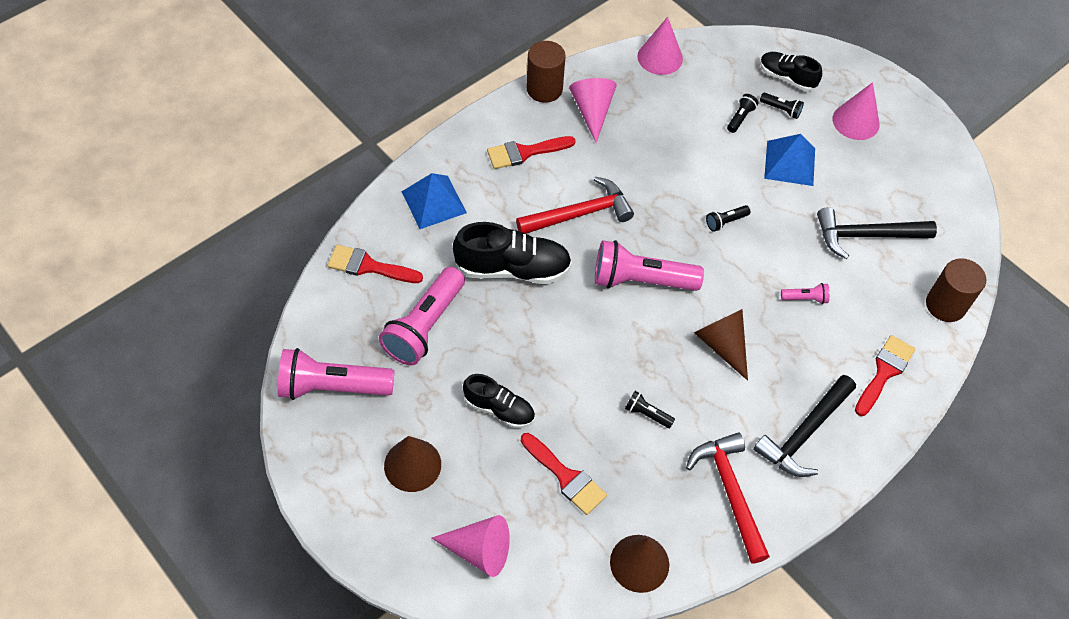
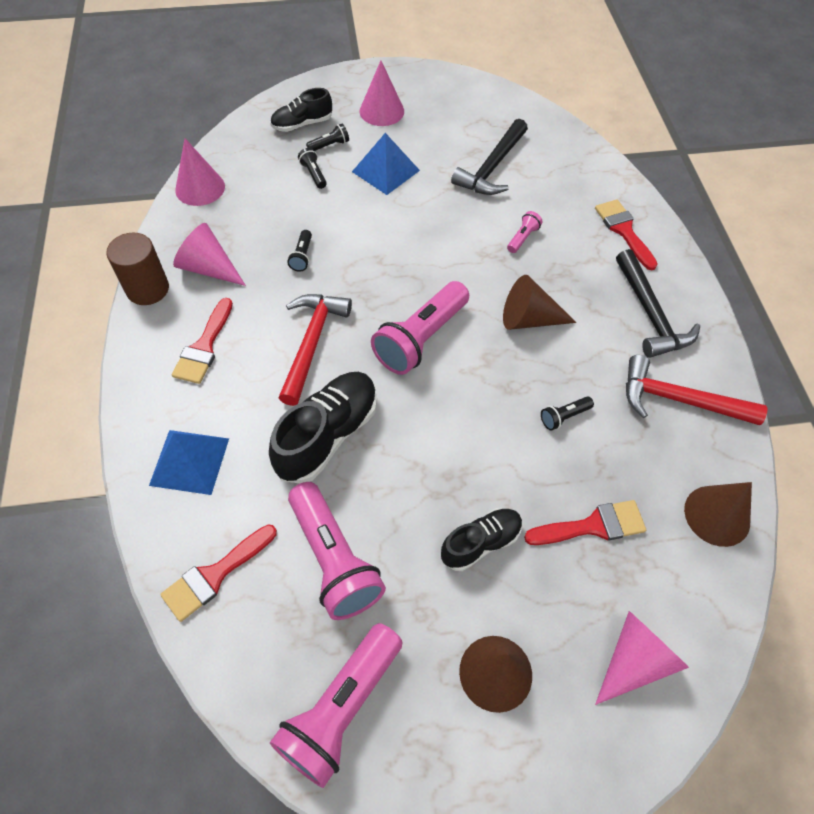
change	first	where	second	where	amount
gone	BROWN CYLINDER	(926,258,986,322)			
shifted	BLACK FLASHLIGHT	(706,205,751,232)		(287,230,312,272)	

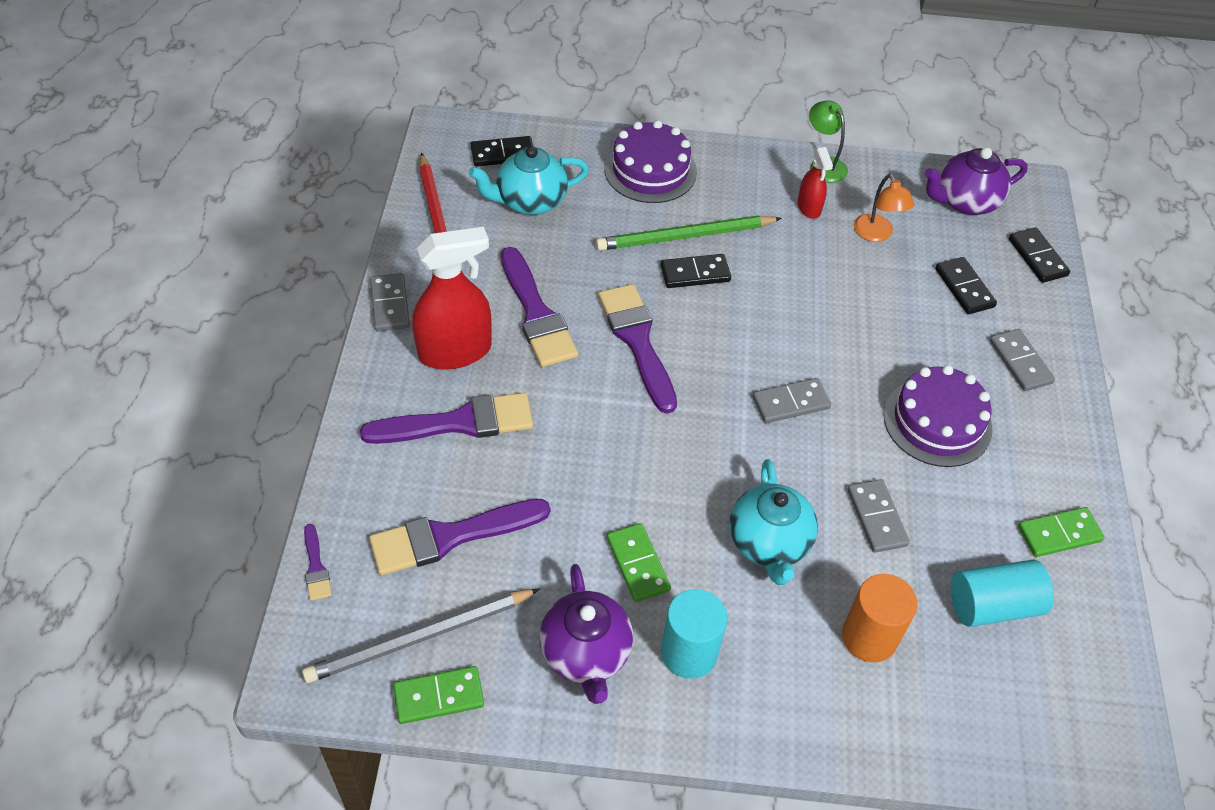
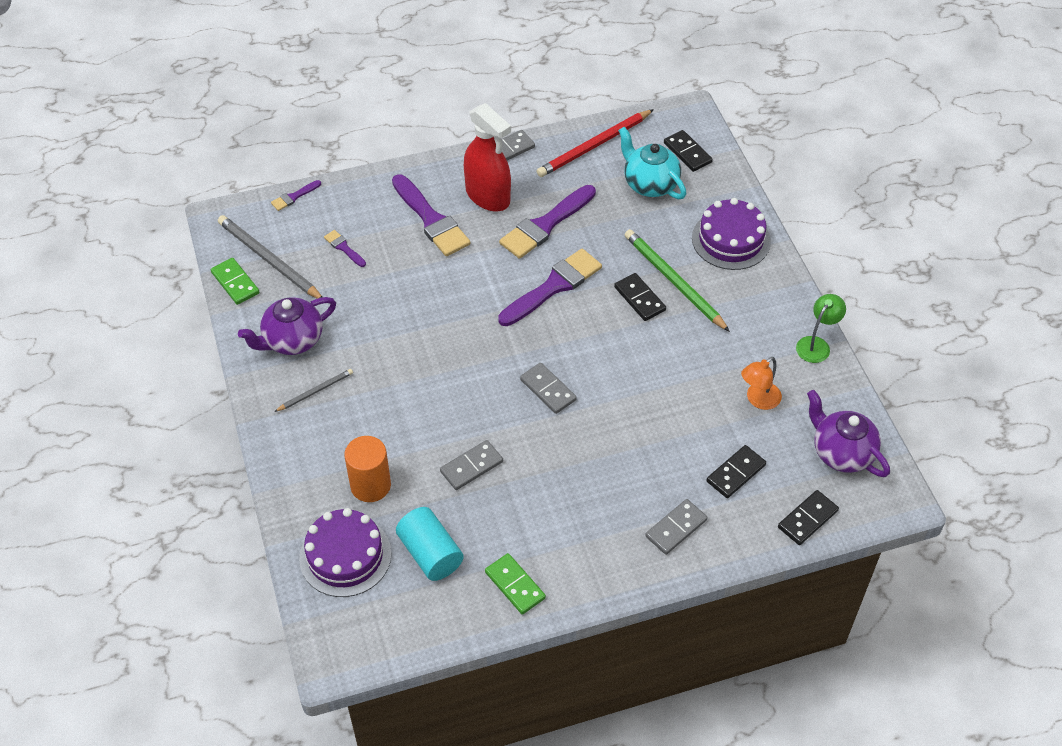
change	first	where	second	where	amount
gone	GREEN DOMINO	(607,523,671,602)			
gone	TURQUOISE TEAPOT	(730,459,818,585)			
gone	RED SPRAY BOTTLE	(798,147,833,219)			
shifted	PURPLE CAKE	(884,365,992,467)		(299,508,391,597)	
swapped	TURQUOISE CYLINDER	(661,589,727,679)	GREY PENCIL	(274,369,353,412)	
scaled	PURPLE BRUSH	(369,499,550,575)		(324,230,366,267)	x0.47

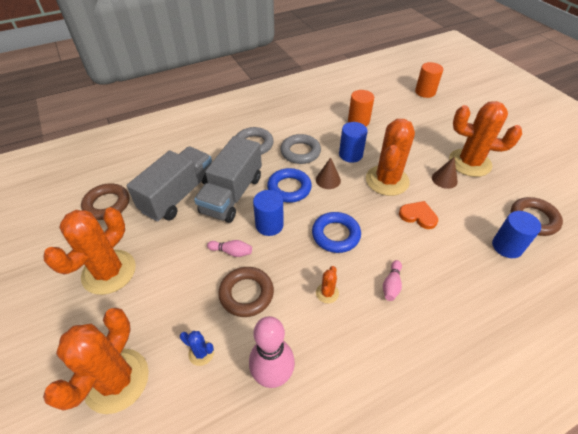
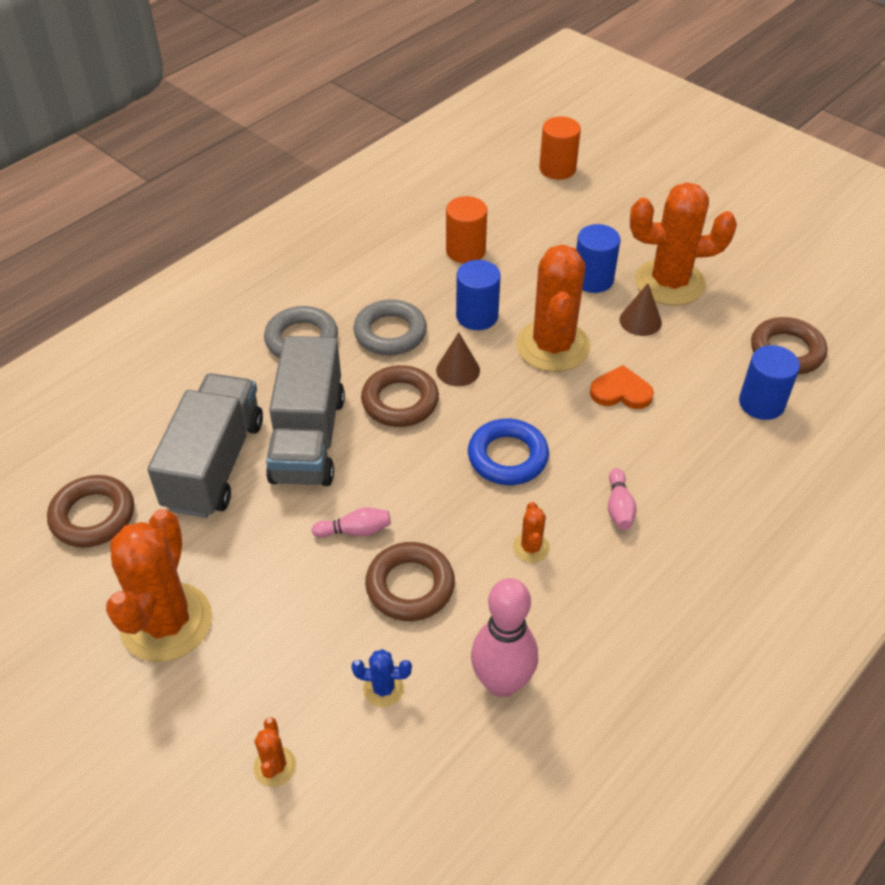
change	first	where	second	where	amount
shifted	BLUE CYLINDER	(253,190,284,236)		(576,224,620,293)	
repainted	BLUE RING	(267,168,312,203)	BROWN RING	(361,365,439,427)	
scaled	ORANGE CACTUS	(43,308,149,414)		(253,717,296,787)	x0.42

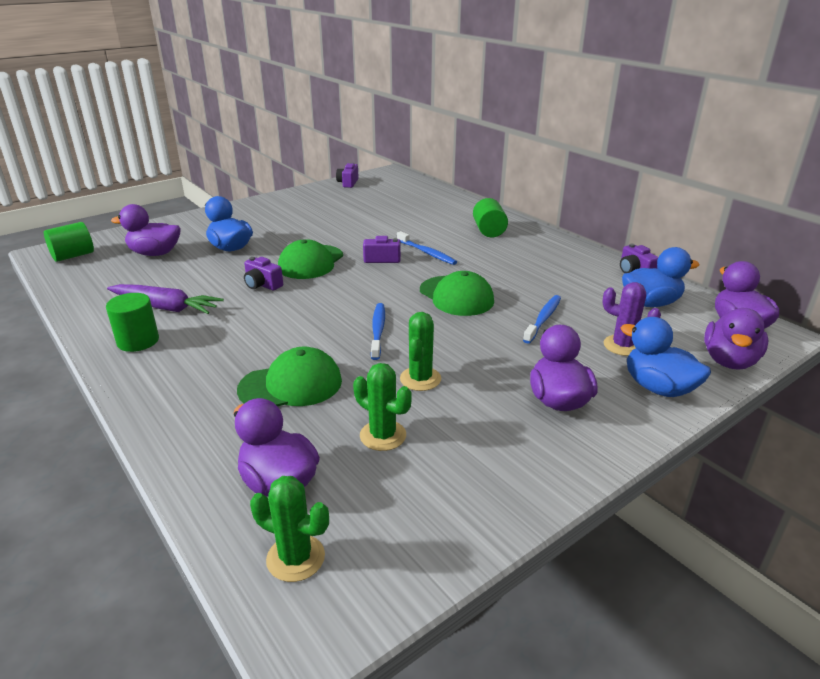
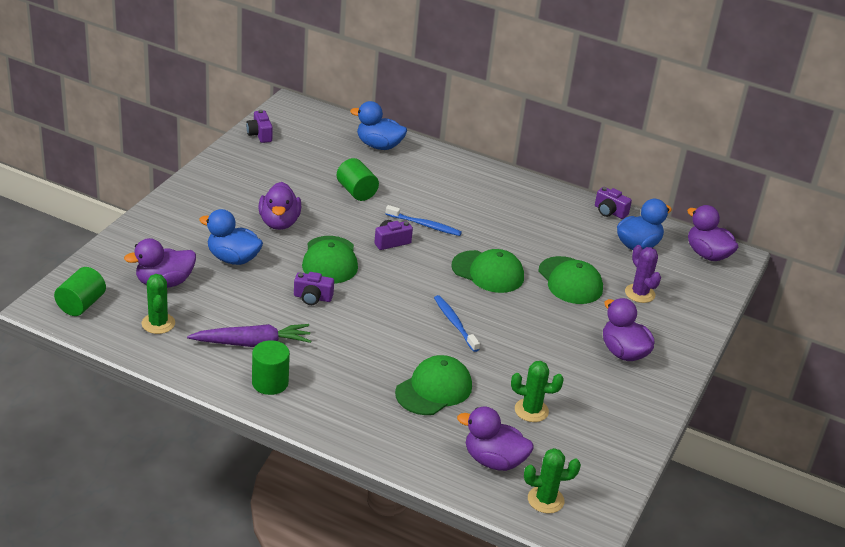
change	first	where	second	where	amount
shifted	GREEN CACTUS	(400,312,441,391)		(142,274,175,334)	
shifted	GREEN CYLINDER	(473,198,508,237)		(337,158,379,201)	
shifted	BLUE DUCK	(620,317,711,397)		(350,101,407,150)	
shifted	PURPLE DUCK	(704,308,769,370)		(259,182,301,230)	
swapped	BLUE TOOTHBRUSH	(523,295,561,344)	GREEN CAP	(538,256,603,304)	
rotated	PURPLE CACTUS	(602,282,661,356)		(625,245,661,303)	60 degrees clockwise

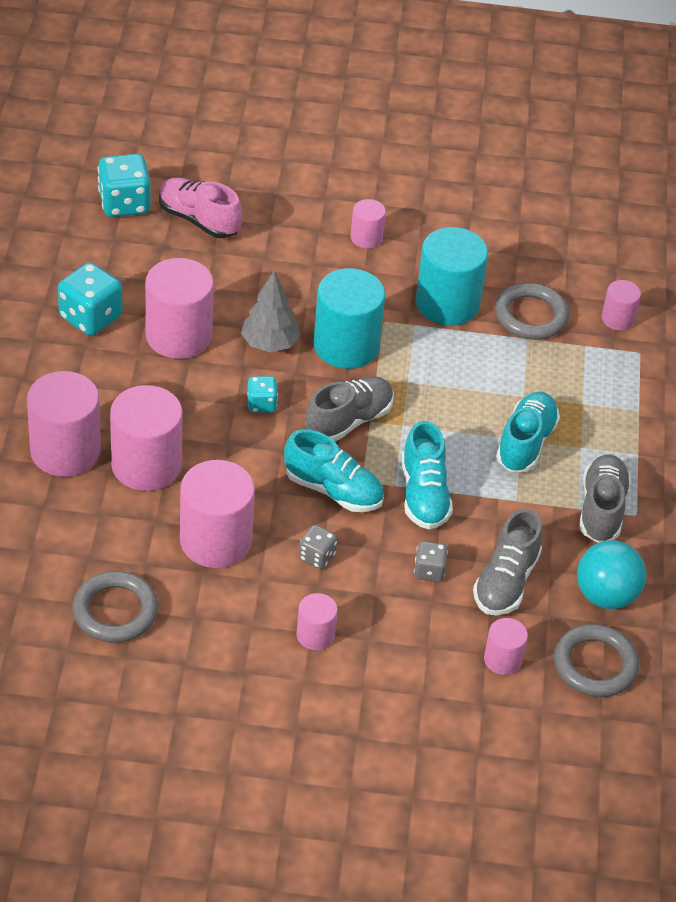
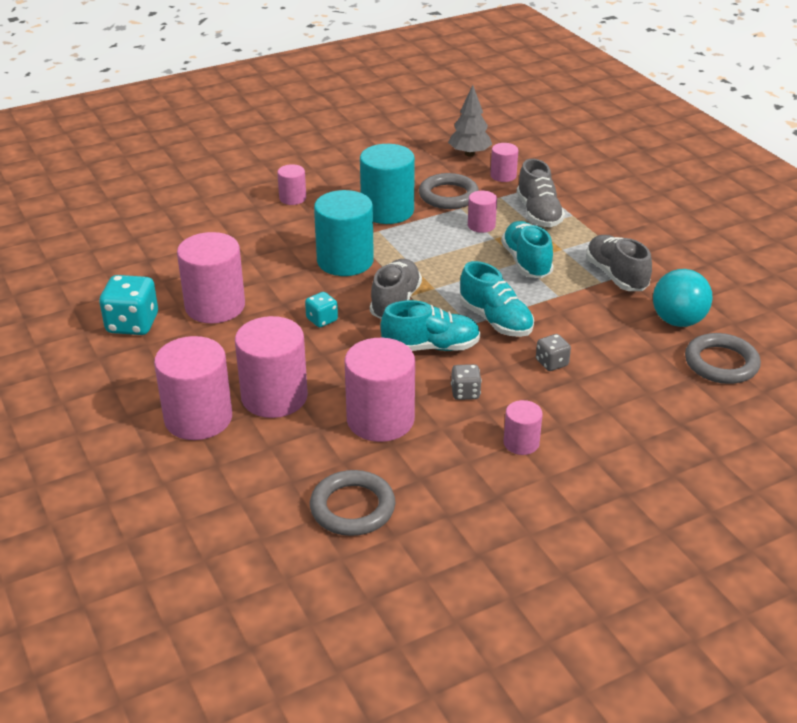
change	first	where	second	where	amount
gone	TURQUOISE DICE	(98,154,150,217)			
gone	PINK SHOE	(159,177,242,238)			
shifted	GREY TREE	(241,271,300,352)		(448,85,492,156)	
shifted	GREY SHOE	(473,509,542,615)		(517,159,565,227)	
shifted	PINK CYLINDER	(484,618,528,675)		(468,190,497,233)	

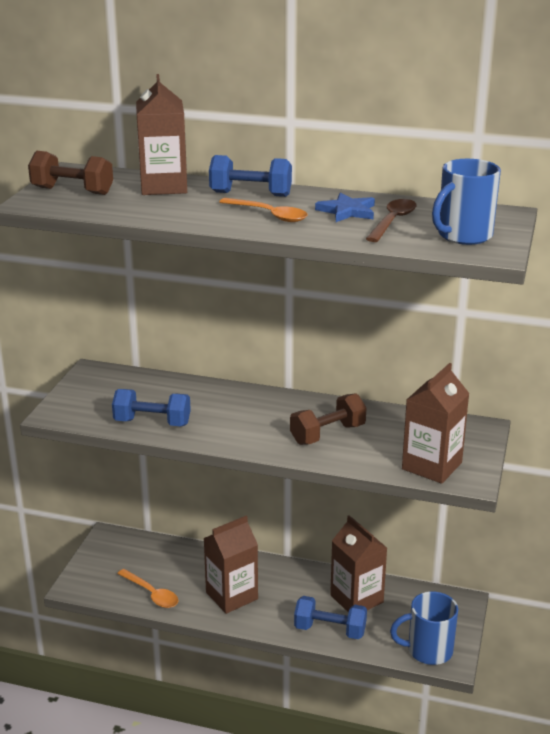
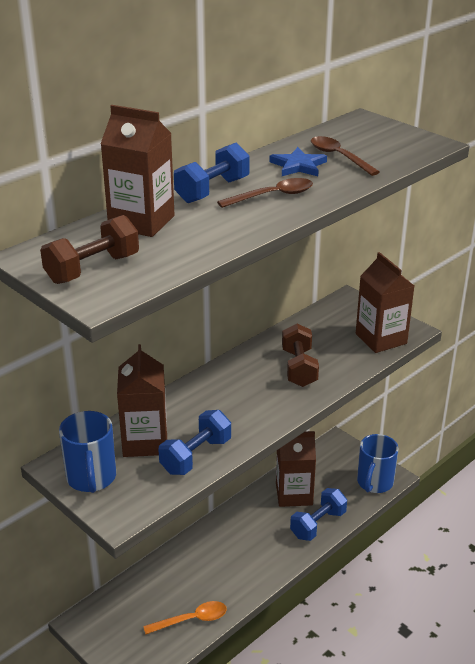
change	first	where	second	where	amount
shifted	BROWN CARTON	(204,516,258,614)		(117,344,167,457)	
shifted	BLUE MUG	(432,159,501,245)		(59,411,116,493)	
repainted	ORANGE SPOON	(219,198,307,222)	BROWN SPOON	(217,178,313,208)	

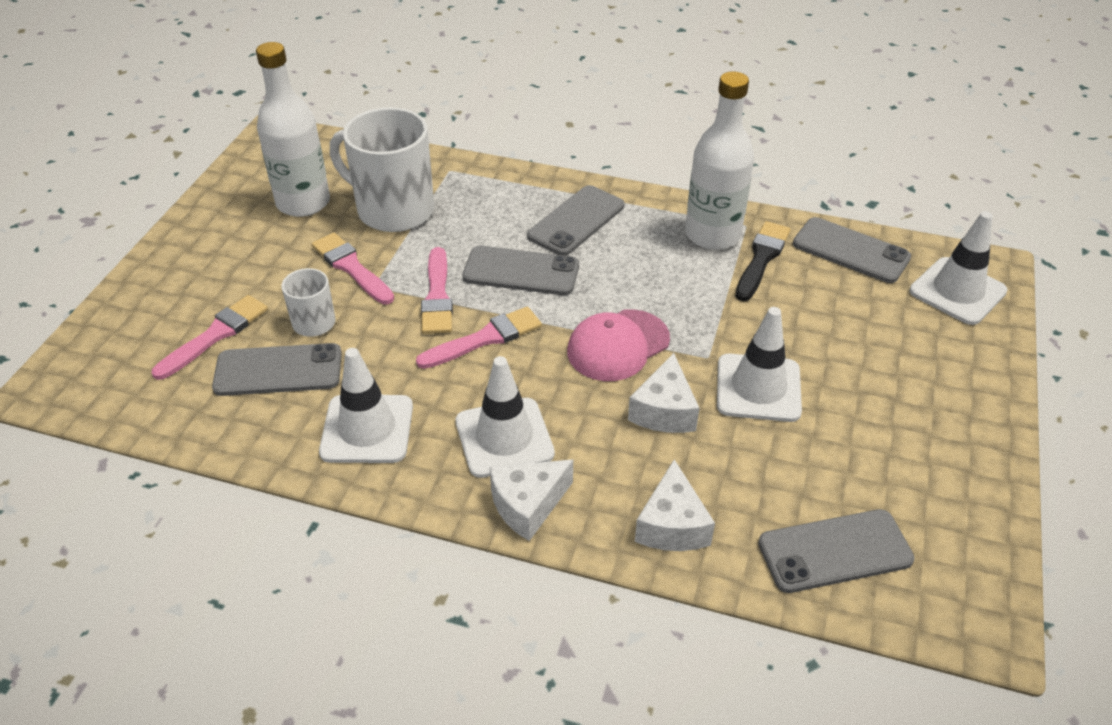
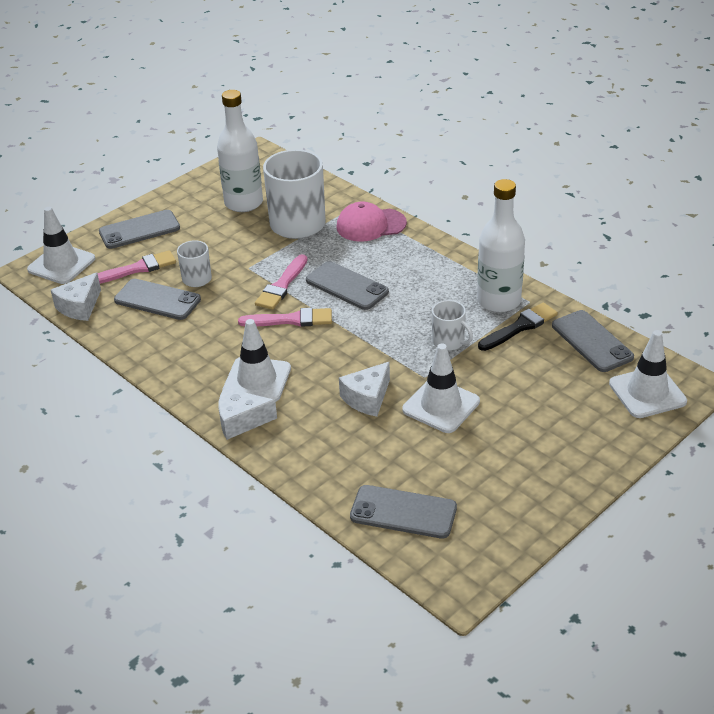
change	first	where	second	where	amount
gone	PINK BRUSH	(312,233,394,304)			
new			WHITE MUG	(432,300,473,351)	
shifted	WHITE TRAFFIC CONE	(319,348,413,463)		(27,207,95,284)	
shifted	GREY PHONE	(527,185,625,256)		(99,210,180,249)	
shifted	PINK CAP	(567,309,670,381)		(337,201,407,242)	
shifted	WHITE CHEESE	(635,459,715,551)		(51,272,101,321)	

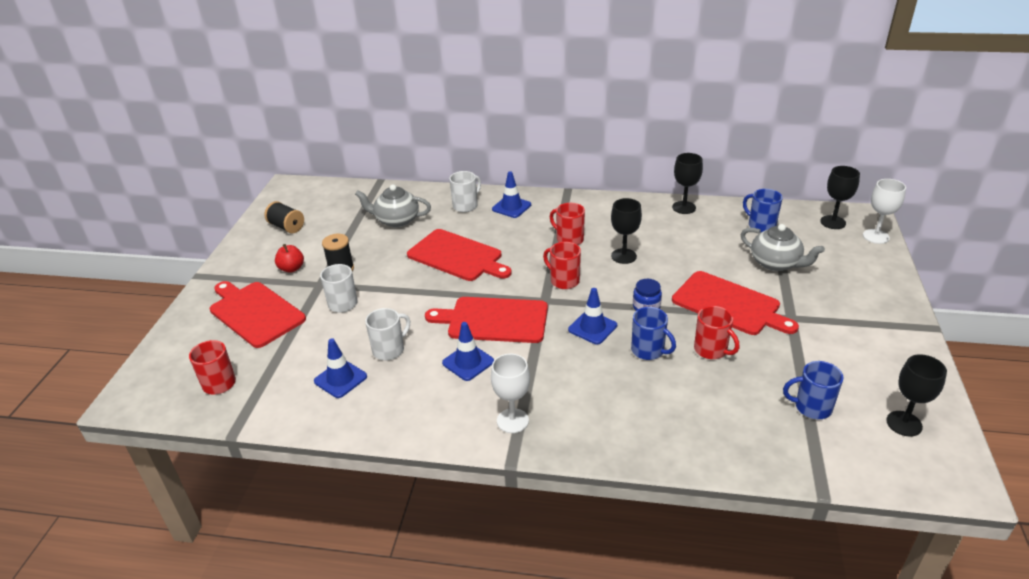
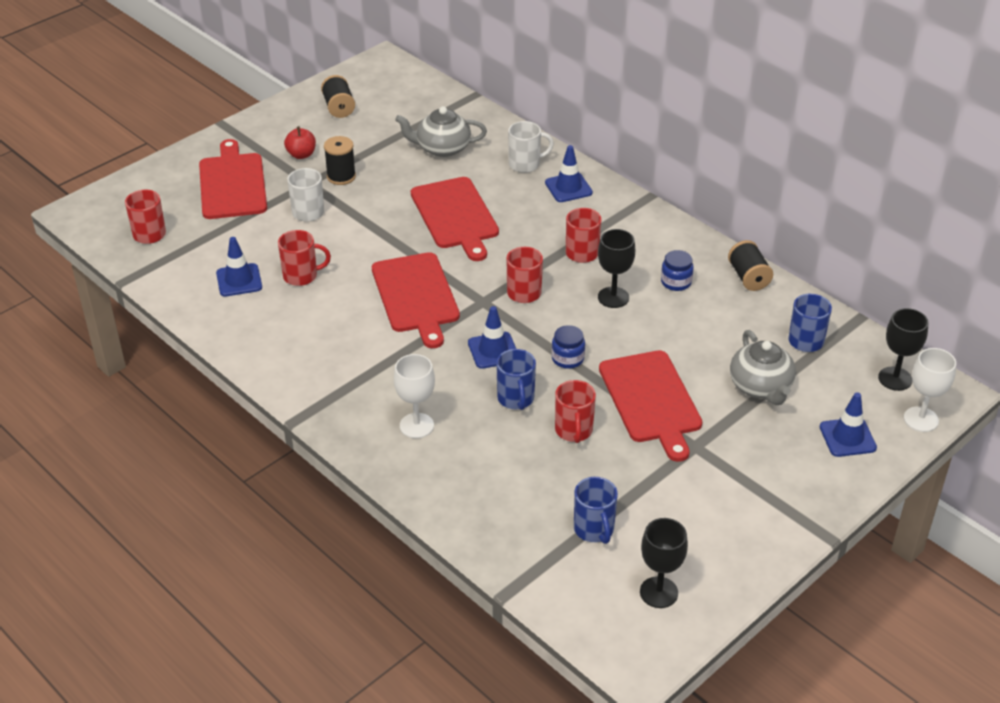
change	first	where	second	where	amount
new			BLUE JAR	(661,250,694,291)	
shifted	BLUE TRAFFIC CONE	(442,322,494,381)		(820,393,877,457)	
shifted	WHITE GOBLET	(491,354,530,433)		(394,354,435,438)	
swapped	BLACK GOBLET	(672,153,703,214)	BLACK SPOOL	(728,240,773,291)	
repainted	WHITE MUG	(365,308,410,360)	RED MUG	(278,230,331,286)	
rotated	GREY TEAPOT	(355,184,431,227)		(395,106,487,157)	45 degrees counterclockwise
rotated	RED CUTTING BOARD	(425,297,548,343)		(372,252,460,348)	150 degrees counterclockwise
rotated	BLUE MUG	(783,361,844,419)		(574,477,618,544)	150 degrees counterclockwise

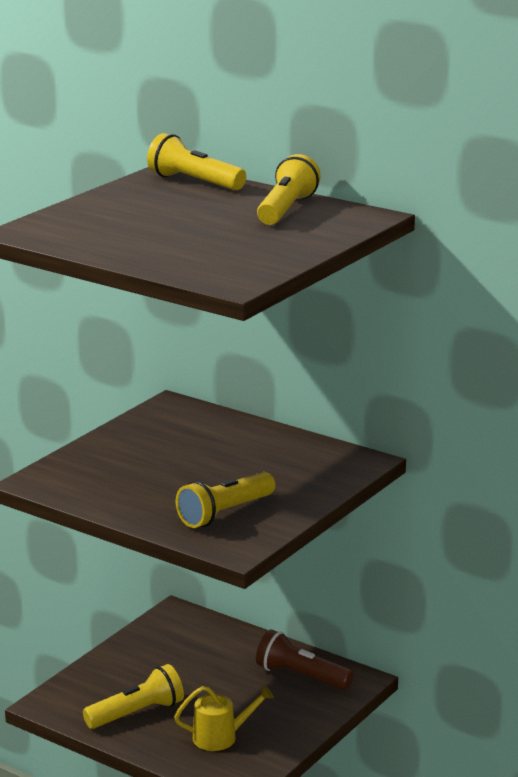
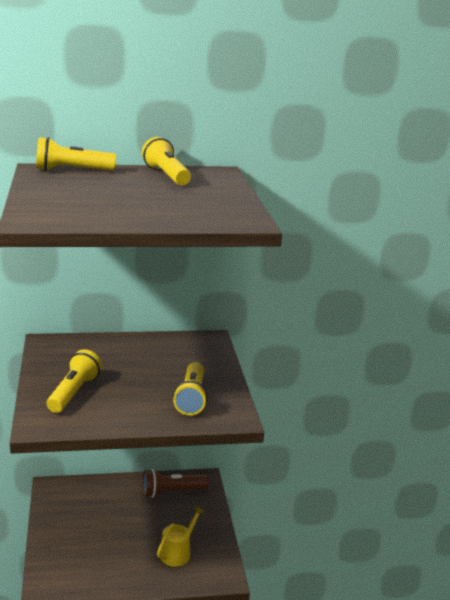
change	first	where	second	where	amount
shifted	YELLOW FLASHLIGHT	(83,664,184,729)		(47,349,102,413)	

